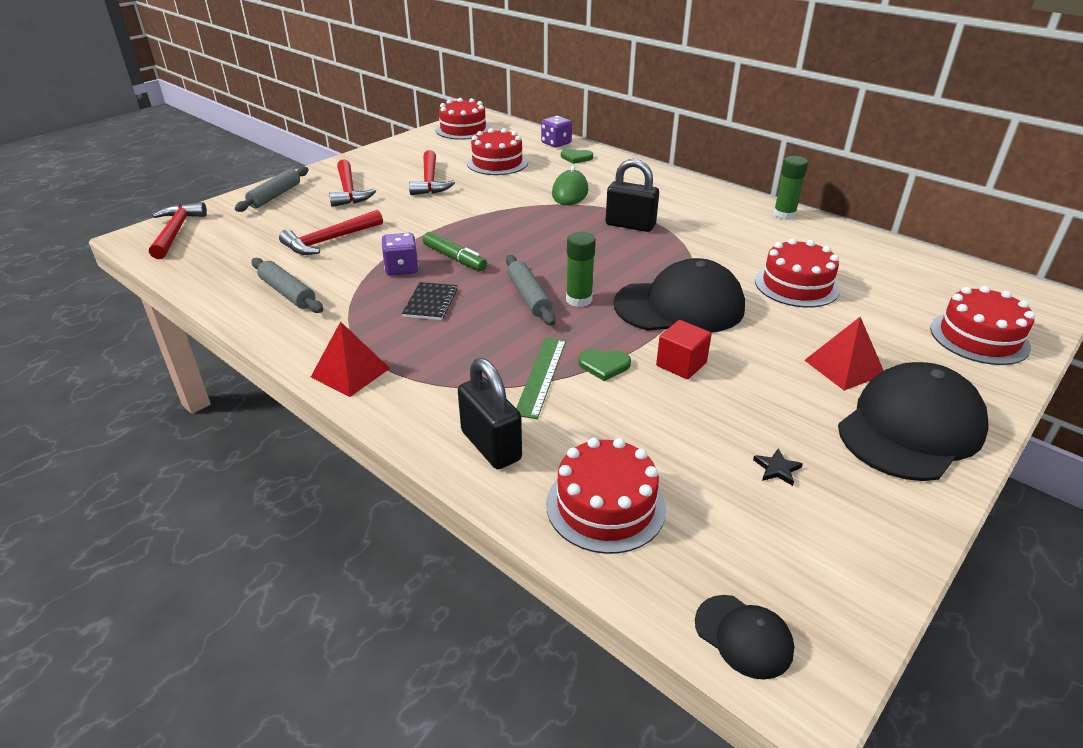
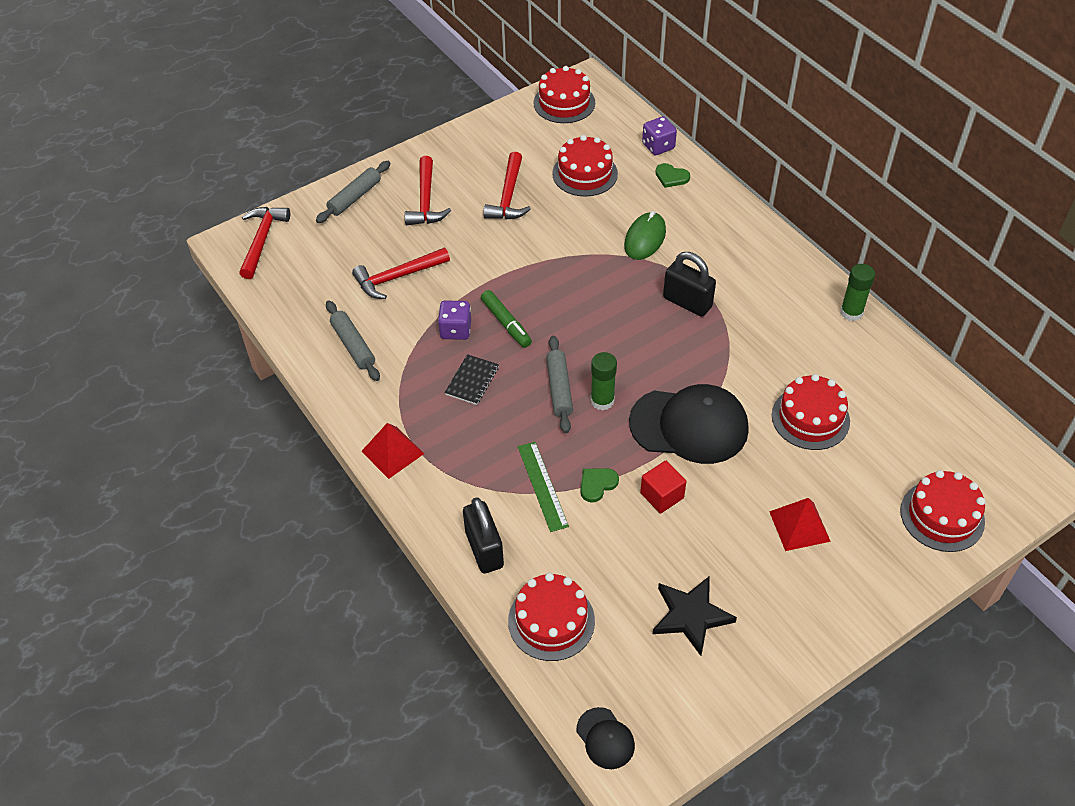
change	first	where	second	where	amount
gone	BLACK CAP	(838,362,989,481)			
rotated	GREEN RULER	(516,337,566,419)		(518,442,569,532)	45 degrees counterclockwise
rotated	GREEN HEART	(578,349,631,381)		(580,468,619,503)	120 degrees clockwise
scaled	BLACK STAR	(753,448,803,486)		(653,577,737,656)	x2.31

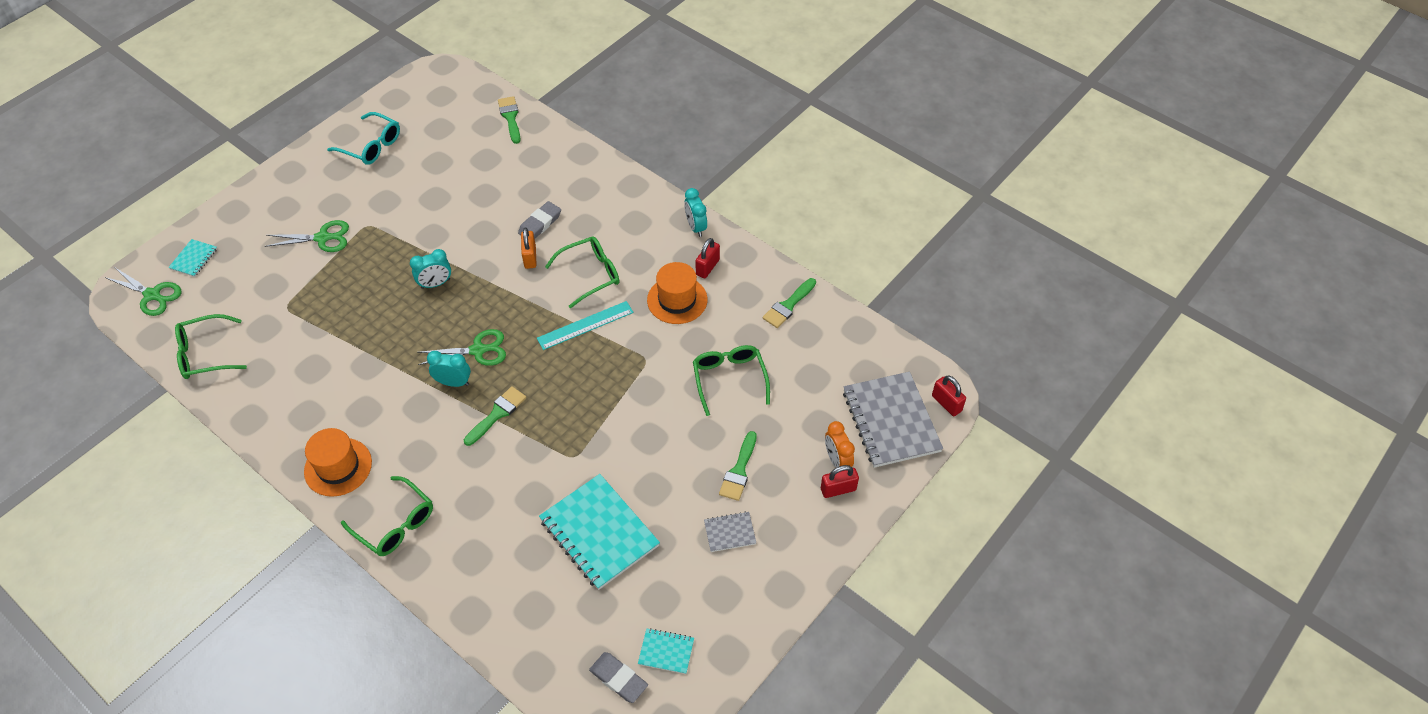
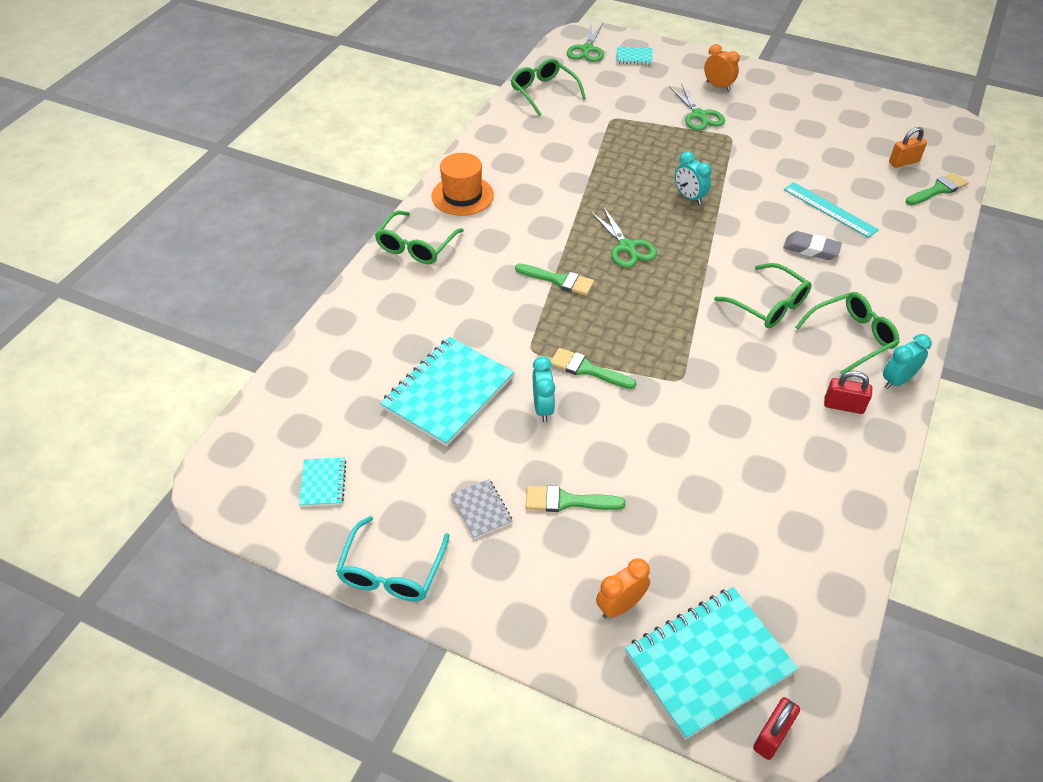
change	first	where	second	where	amount
gone	GREY ERASER	(589,652,648,703)			
gone	ORANGE HAT	(647,262,708,324)			
gone	RED PADLOCK	(821,465,859,498)			
new			ORANGE CLOCK	(704,44,740,91)	
shifted	TURQUOISE GLASSES	(327,112,400,165)		(336,516,450,601)	
shifted	TURQUOISE CLOCK	(427,351,471,387)		(533,357,555,422)	
shifted	ORANGE PADLOCK	(521,228,536,269)		(889,127,927,168)	
shifted	TURQUOISE RULER	(537,301,634,350)		(784,182,879,238)	
shifted	GREEN GLASSES	(693,345,770,416)		(795,292,900,375)	
shifted	GREEN BRUSH	(763,278,816,328)		(551,348,637,389)	
repainted	GREY NOTEBOOK	(843,372,943,468)	TURQUOISE NOTEBOOK	(625,587,798,740)	

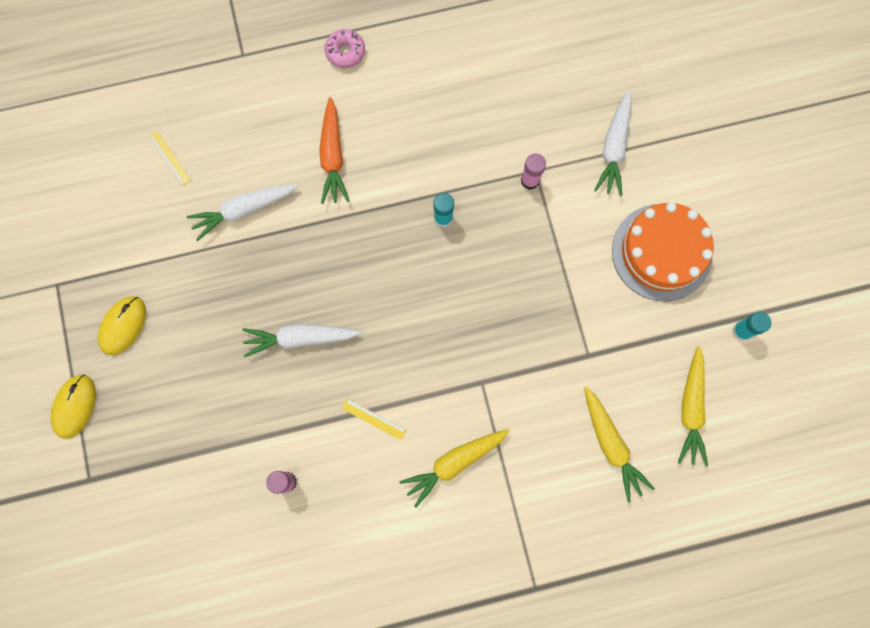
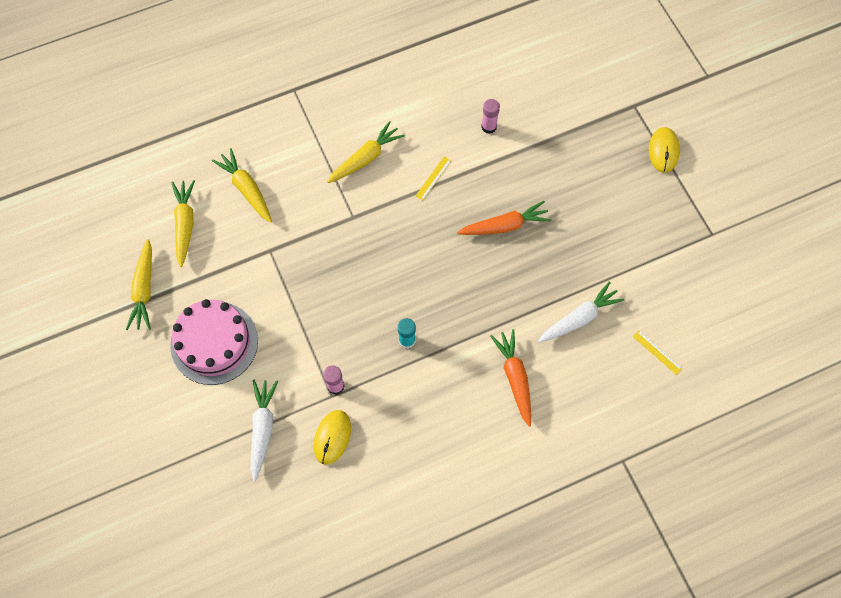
change	first	where	second	where	amount
gone	PINK DONUT	(324,29,365,68)			
shifted	YELLOW MOUSE	(98,296,146,355)		(314,410,351,465)	
swapped	TURQUOISE GLUE STICK	(732,312,771,341)	YELLOW CARROT	(126,239,152,330)	
repainted	WHITE CARROT	(242,324,360,357)	ORANGE CARROT	(457,201,552,235)	
repainted	ORANGE CAKE	(612,202,714,301)	PINK CAKE	(170,299,258,385)	
rotated	YELLOW RULER	(341,399,406,440)		(416,157,451,200)	75 degrees counterclockwise

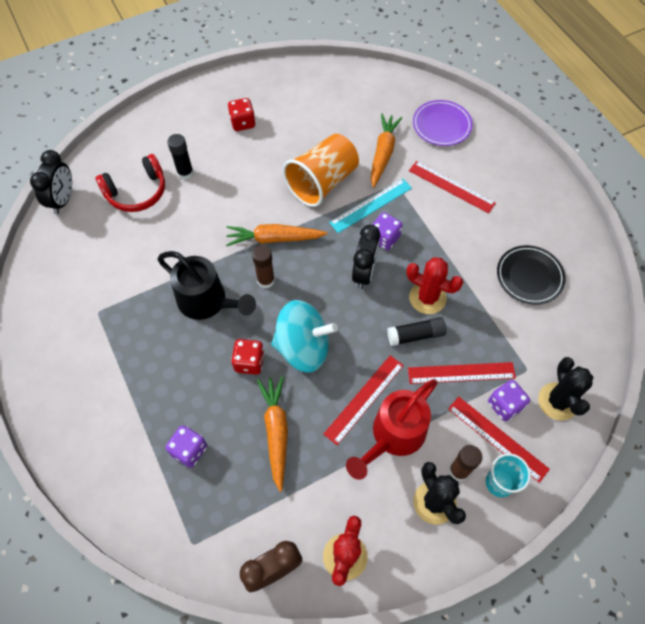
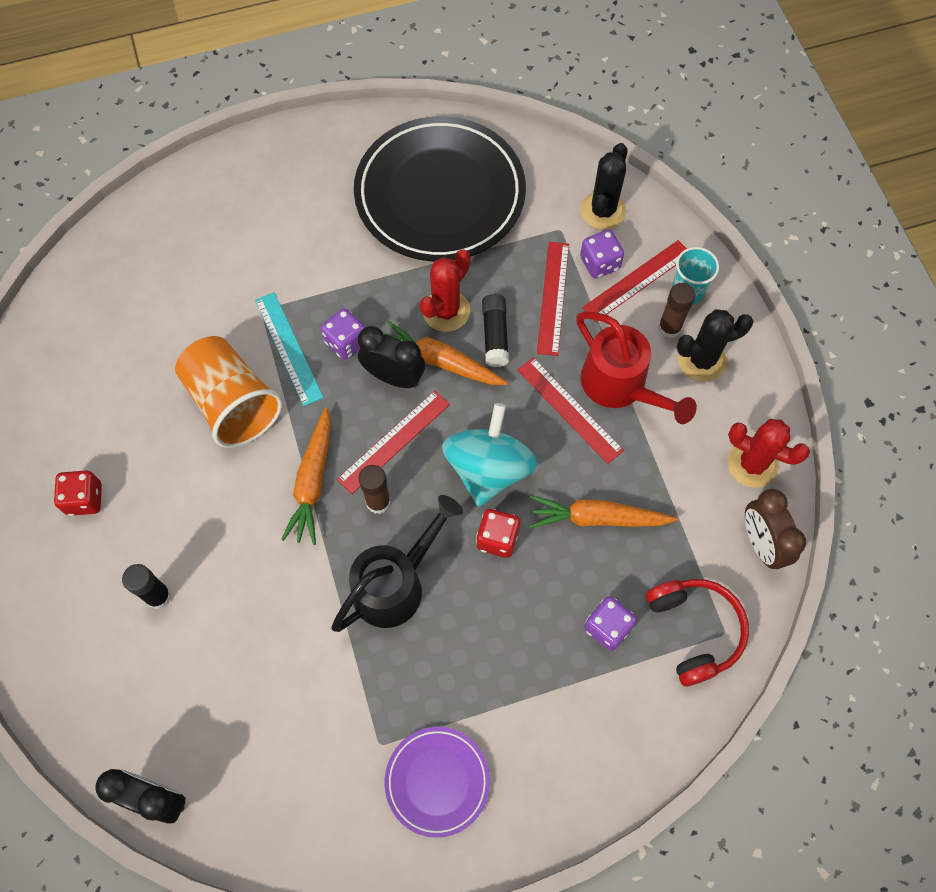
change	first	where	second	where	amount
shifted	RED HEADPHONES	(95,154,165,212)		(646,579,749,686)	
shifted	ORANGE CARROT	(371,113,402,188)		(383,321,508,385)	
shifted	RED RULER	(409,161,496,213)		(337,390,450,494)	
shifted	PURPLE PLATE	(413,100,473,146)		(384,727,490,838)	
rotated	BLACK CACTUS	(538,357,593,421)		(580,143,627,230)	75 degrees counterclockwise
scaled	BLACK PLATE	(497,245,566,305)		(354,116,526,262)	x2.03

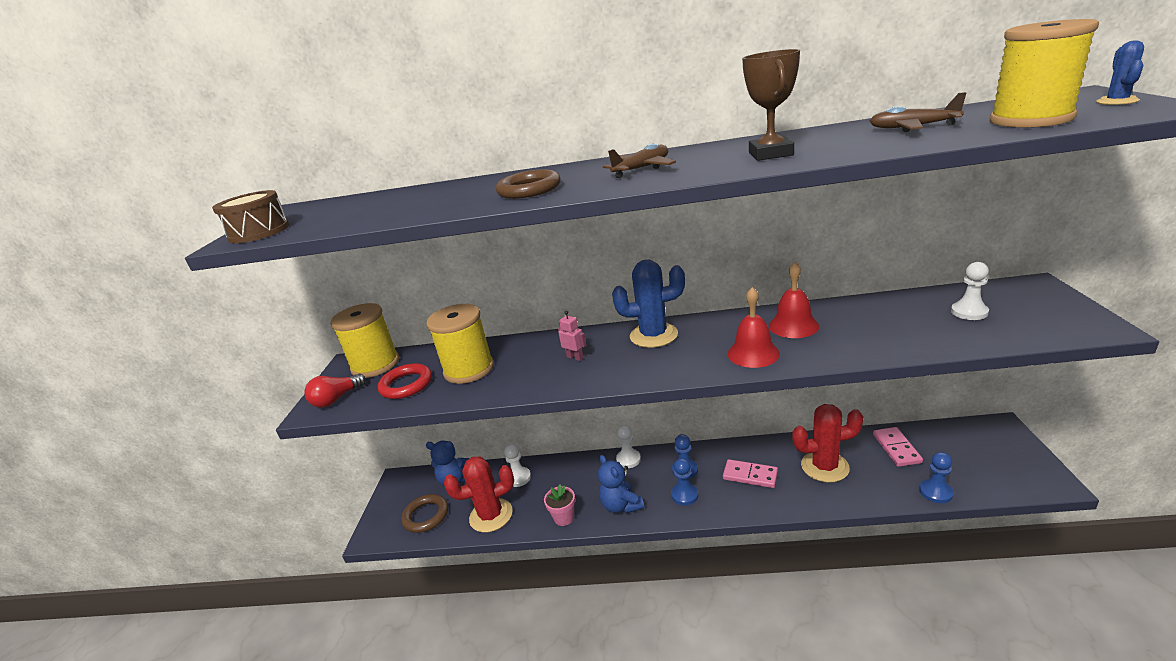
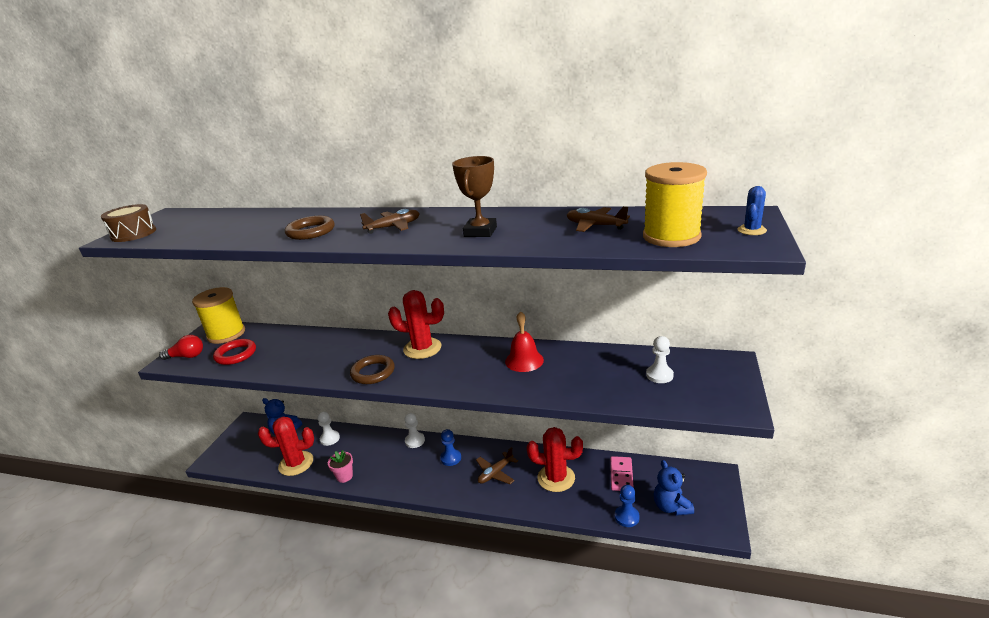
change	first	where	second	where	amount
gone	YELLOW SPOOL	(427,304,494,384)			
gone	PINK ROBOT	(558,310,586,361)			
gone	BLUE PAWN	(671,458,698,505)			
gone	RED BELL	(728,287,780,368)			
shifted	BROWN RING	(401,494,448,533)		(350,355,395,384)	
shifted	BLUE TEDDY BEAR	(598,455,644,514)		(654,460,694,516)	
swapped	PINK DOMINO	(723,459,778,488)	BROWN PLANE	(476,447,518,484)	
repainted	BLUE CACTUS	(612,260,685,348)	RED CACTUS	(388,290,444,359)	
rotated	RED LIGHT BULB	(304,374,366,407)		(159,335,203,360)	150 degrees counterclockwise

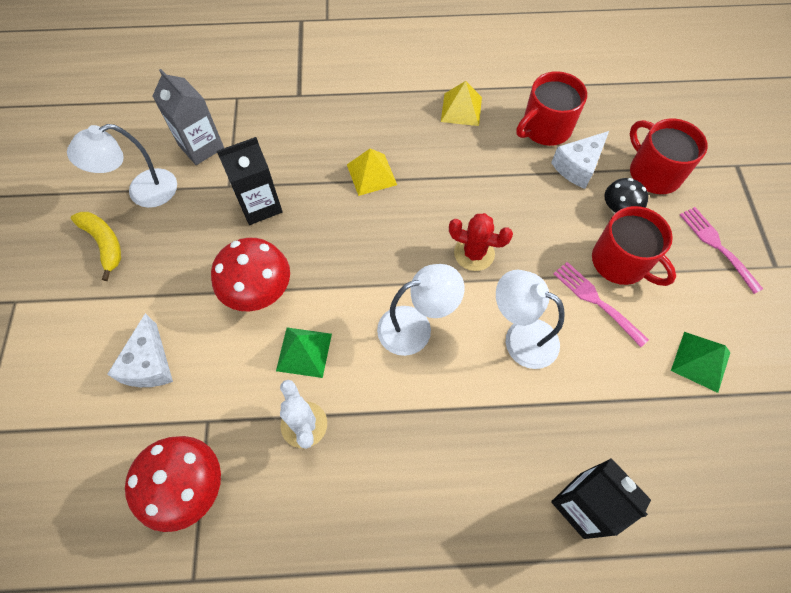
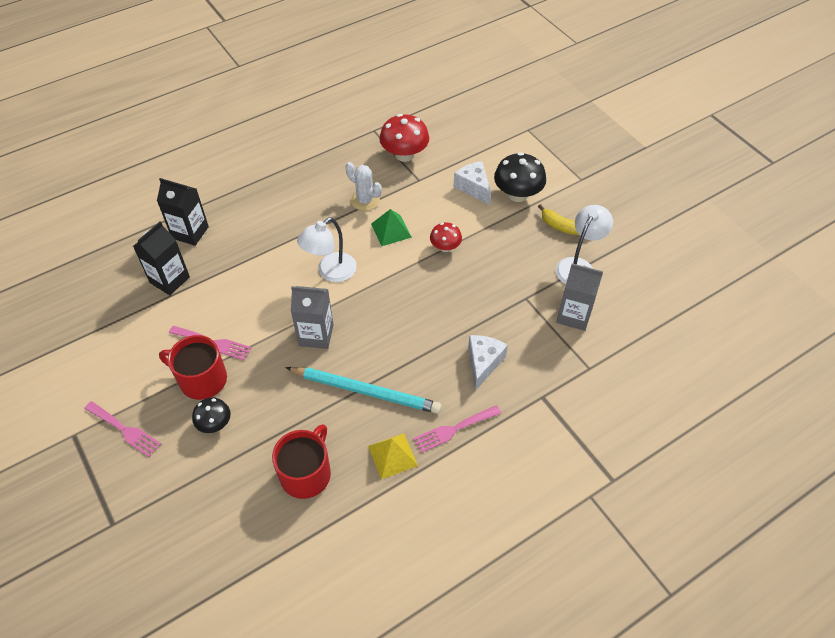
change	first	where	second	where	amount
gone	YELLOW PYRAMID	(347,148,397,196)			
gone	WHITE LAMP	(496,270,565,369)			
gone	RED MUG	(630,119,708,194)			
gone	GREEN PYRAMID	(671,332,730,393)			
new			TURQUOISE PENCIL	(285,367,442,414)	
new			PINK FORK	(413,405,501,453)	
new			BLACK MUSHROOM	(494,152,546,202)	
shifted	BLACK CARTON	(217,137,283,225)		(133,222,190,295)	
shifted	WHITE CHEESE	(551,131,609,189)		(468,335,508,391)	
swapped	RED CACTUS	(449,213,513,271)	GREY CARTON	(291,286,334,349)	
scaled	RED MUSHROOM	(211,238,290,311)		(430,222,462,252)	x0.59

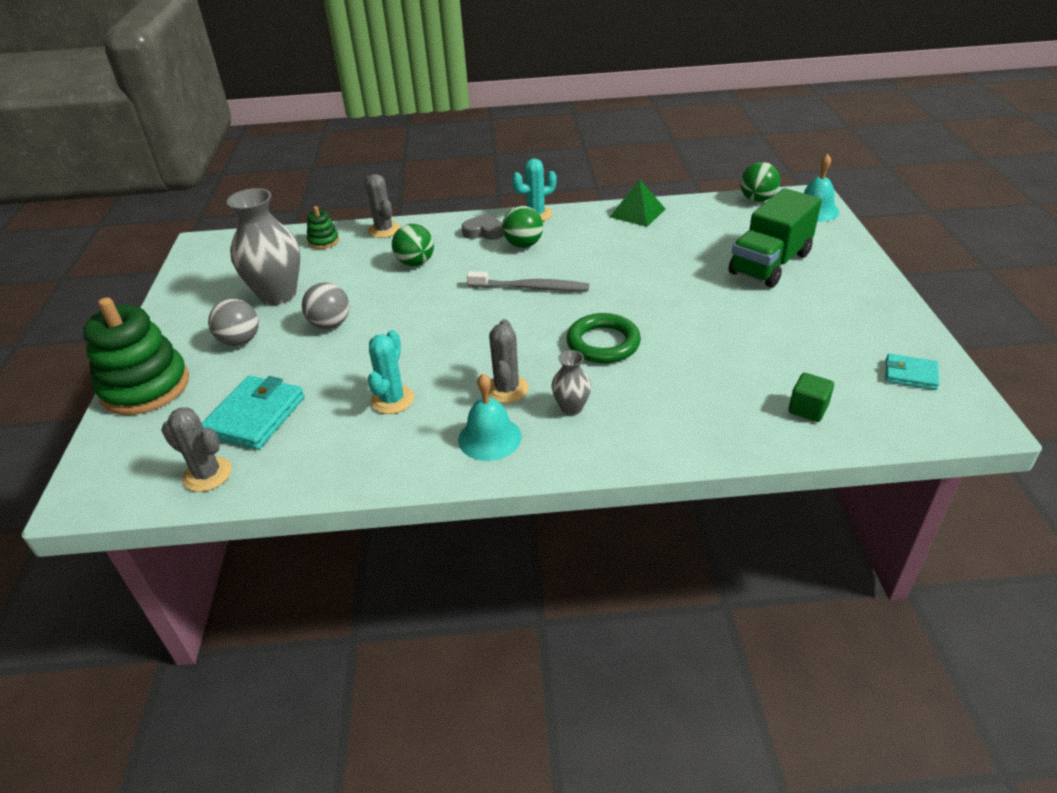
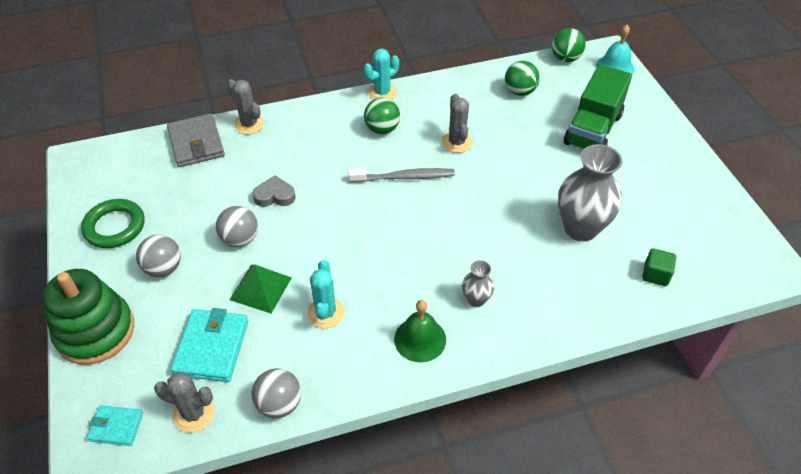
change	first	where	second	where	amount
new			GREY BALL	(252,368,301,418)	
shifted	GREY VASE	(227,188,300,305)		(558,144,622,241)	
shifted	GREEN BALL	(392,224,434,266)		(505,61,540,96)	
shifted	GREY HEART	(462,214,504,240)		(252,175,296,207)	
shifted	GREY CACTUS	(489,319,529,403)		(442,93,473,153)	
shifted	GREEN RING	(567,313,641,363)		(81,199,144,248)	
shifted	GREEN PYRAMID	(610,179,666,227)		(230,264,292,313)	
shifted	TURQUOISE WALLET	(886,354,939,390)		(87,405,143,446)	
swapped	GREEN STACKING TOY	(307,206,339,249)	GREY WALLET	(167,114,225,167)	
repainted	TURQUOISE BELL	(458,374,522,461)	GREEN BELL	(394,300,446,362)	

